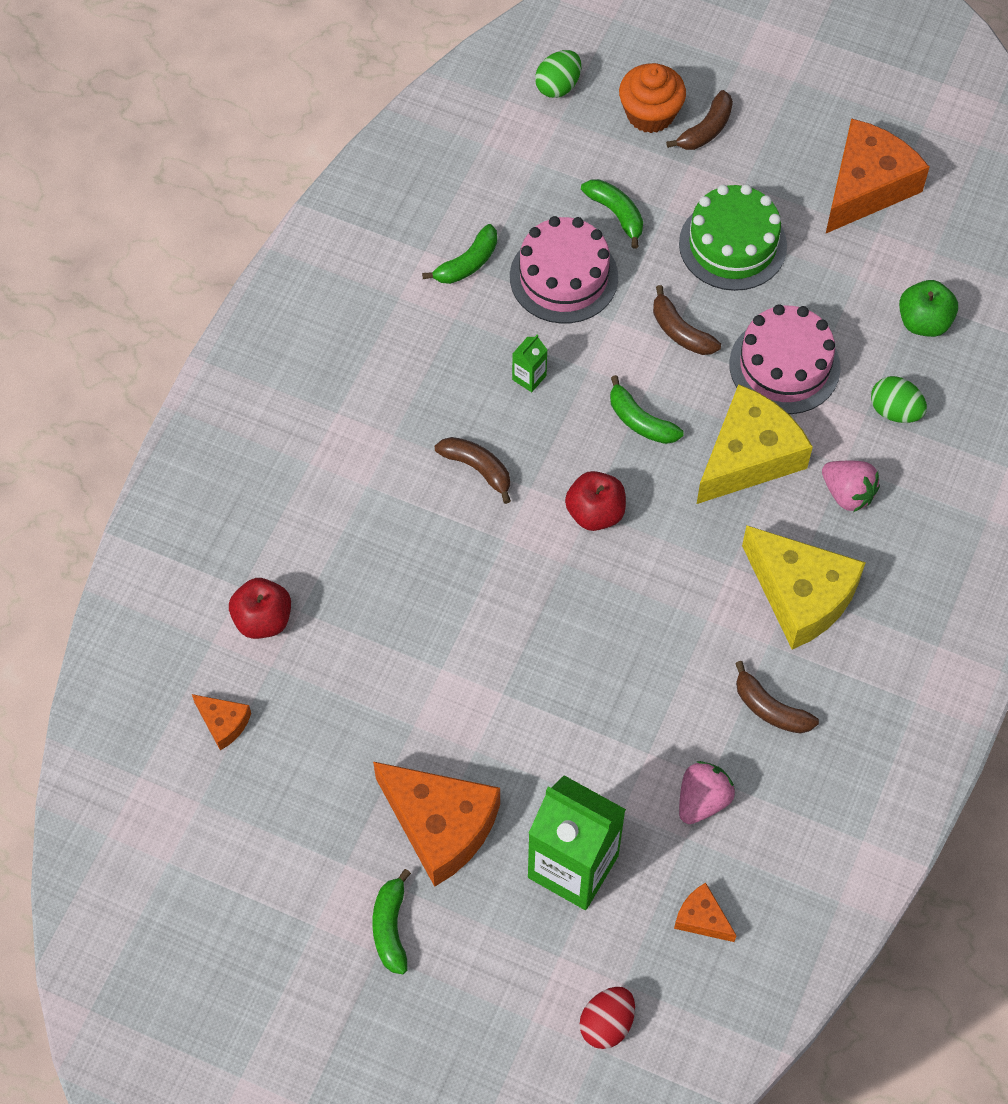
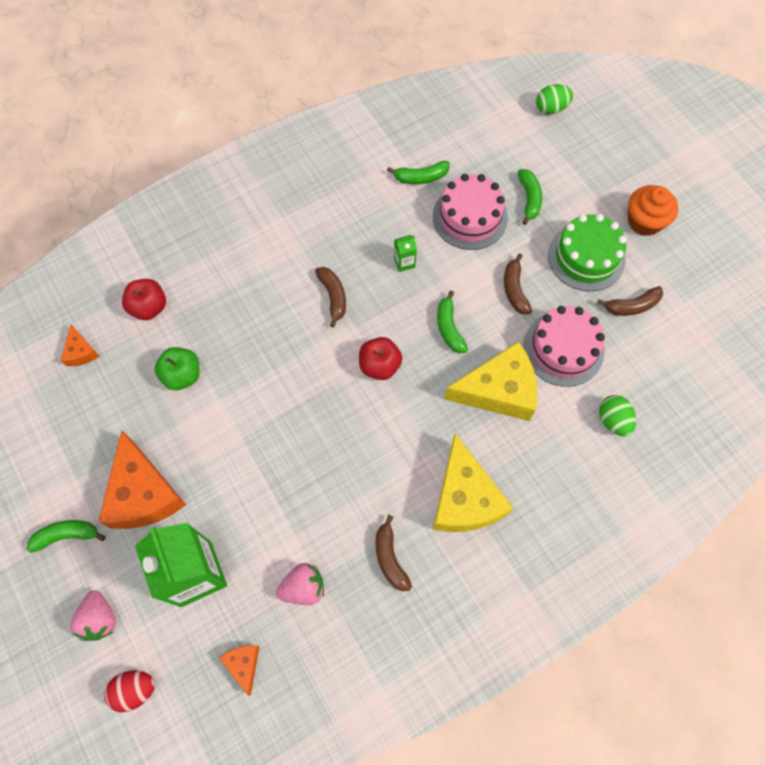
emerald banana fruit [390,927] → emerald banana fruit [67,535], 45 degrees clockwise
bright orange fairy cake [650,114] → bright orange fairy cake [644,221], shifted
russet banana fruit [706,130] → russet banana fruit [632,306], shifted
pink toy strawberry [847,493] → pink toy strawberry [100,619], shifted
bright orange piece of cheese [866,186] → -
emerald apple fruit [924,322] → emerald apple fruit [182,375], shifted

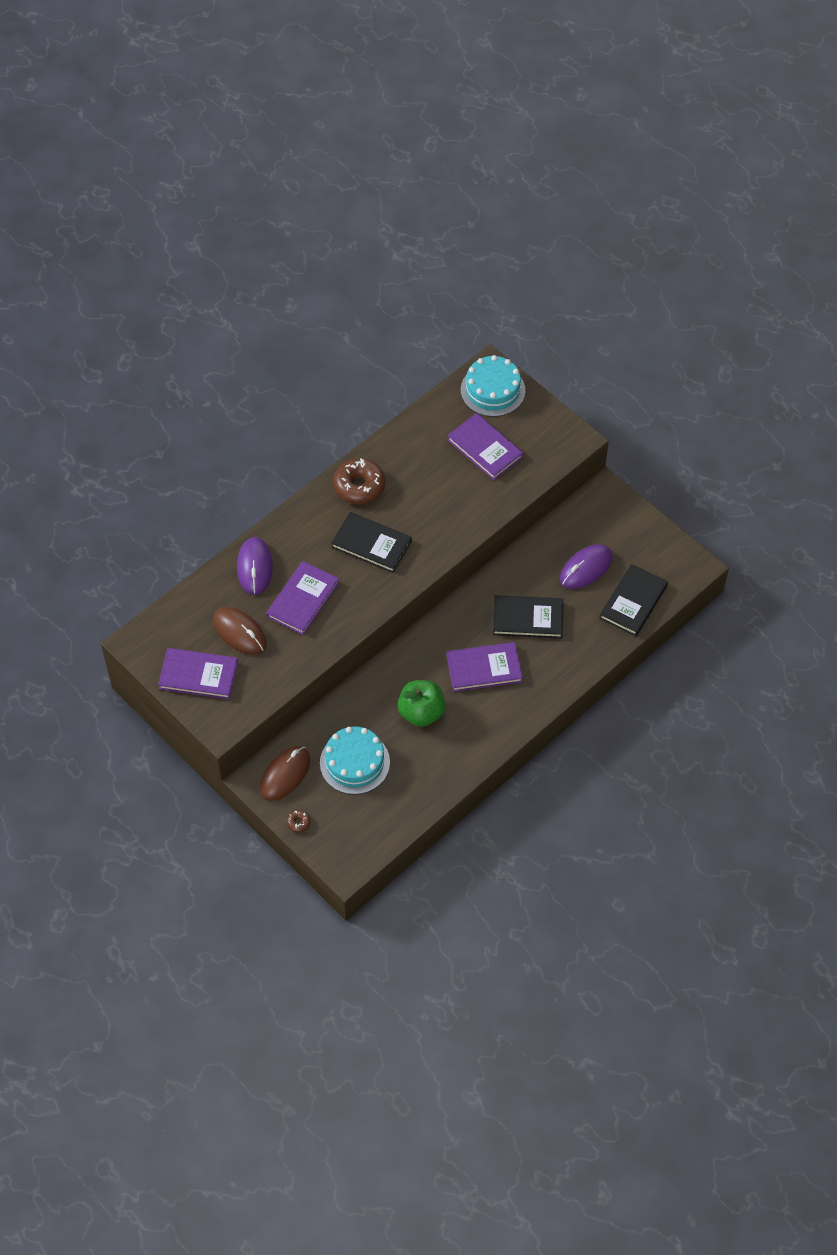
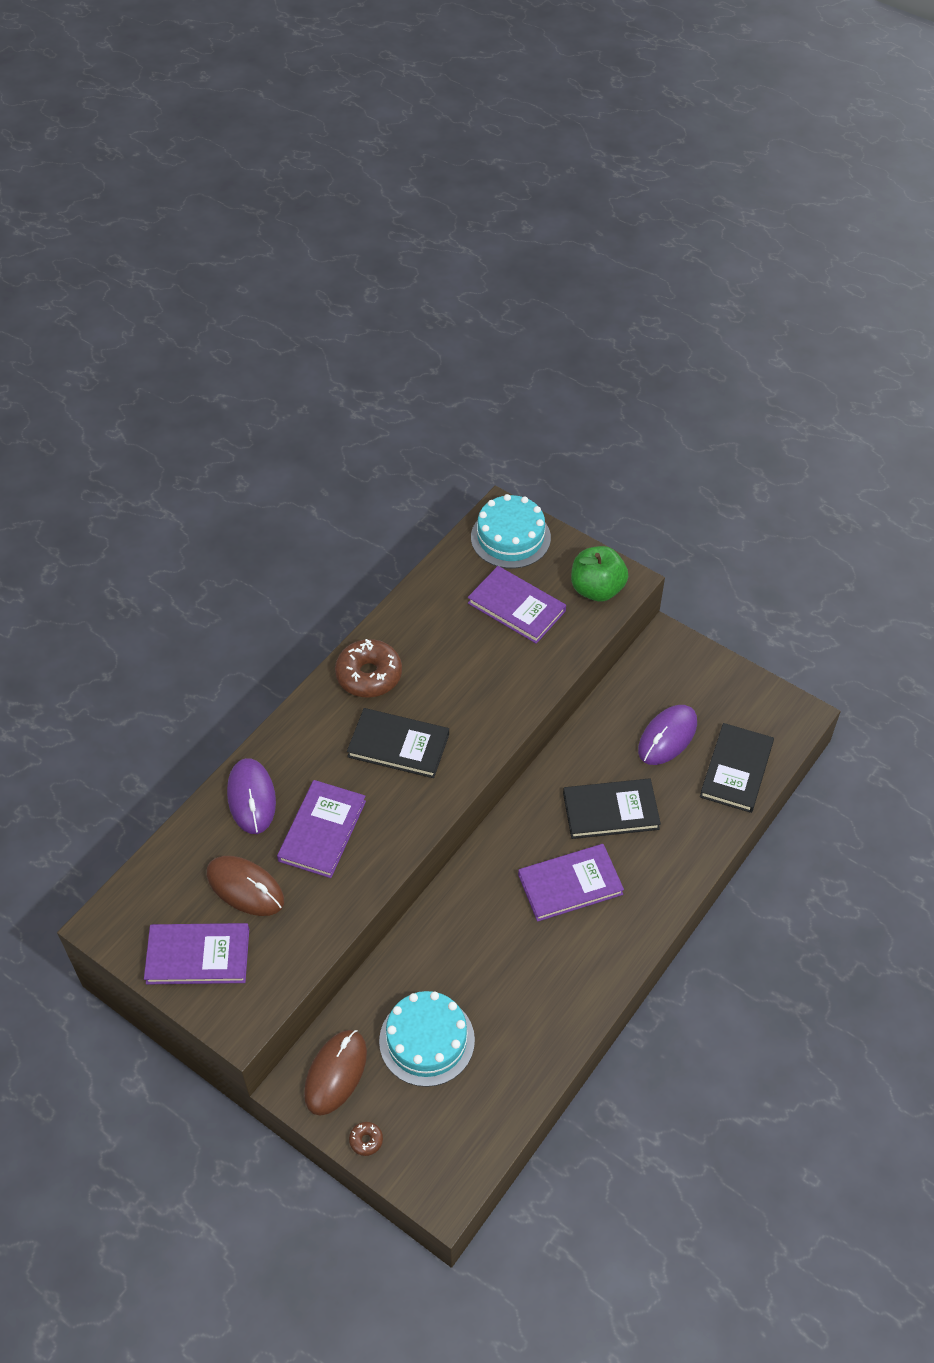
emerald apple fruit [421,712] → emerald apple fruit [597,589], shifted

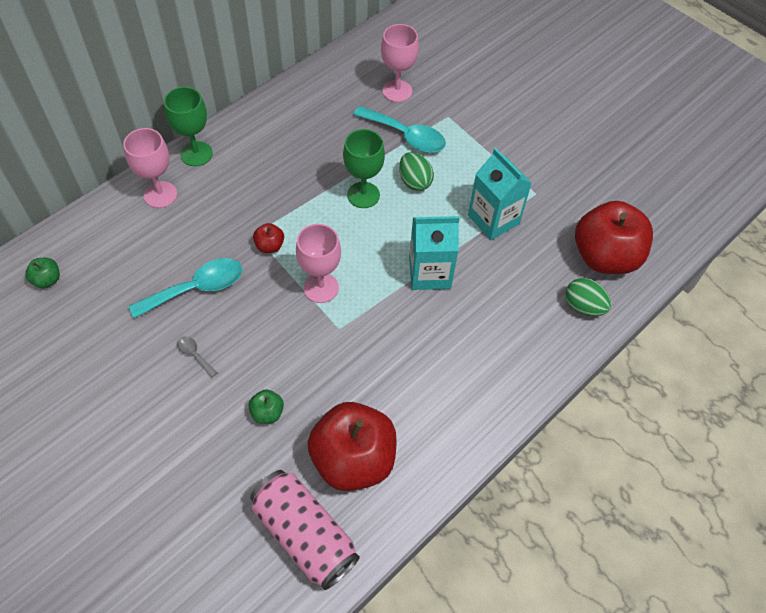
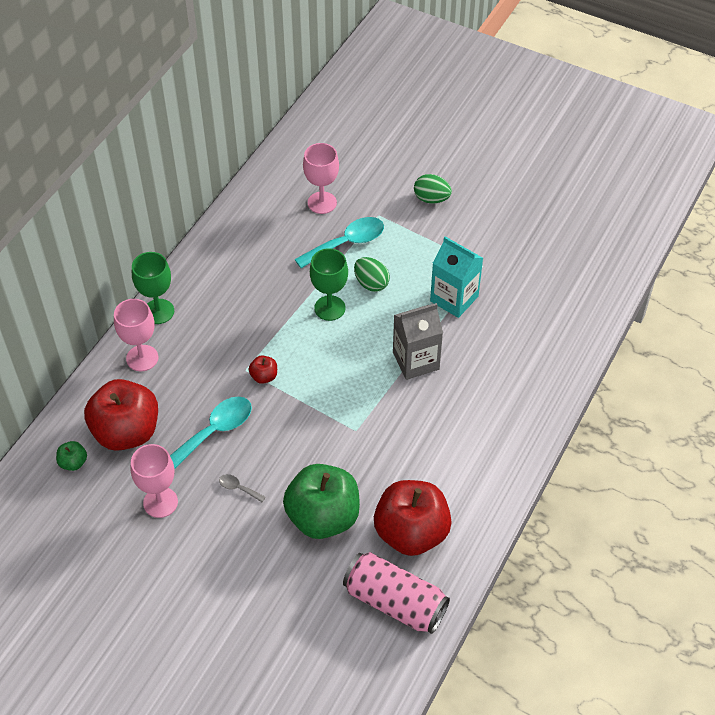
emerald apple fruit [267,413] → emerald apple fruit [323,517], x2.42
pink wine glass [321,288] → pink wine glass [160,502], shifted
aqua teaspoon [406,136] → aqua teaspoon [347,243], 45 degrees counterclockwise
aqua milk carton [429,273] → ash-grey milk carton [416,361]
emerald egg [583,306] → emerald egg [431,199], shifted
scarlet apple fruit [605,257] → scarlet apple fruit [126,432], shifted

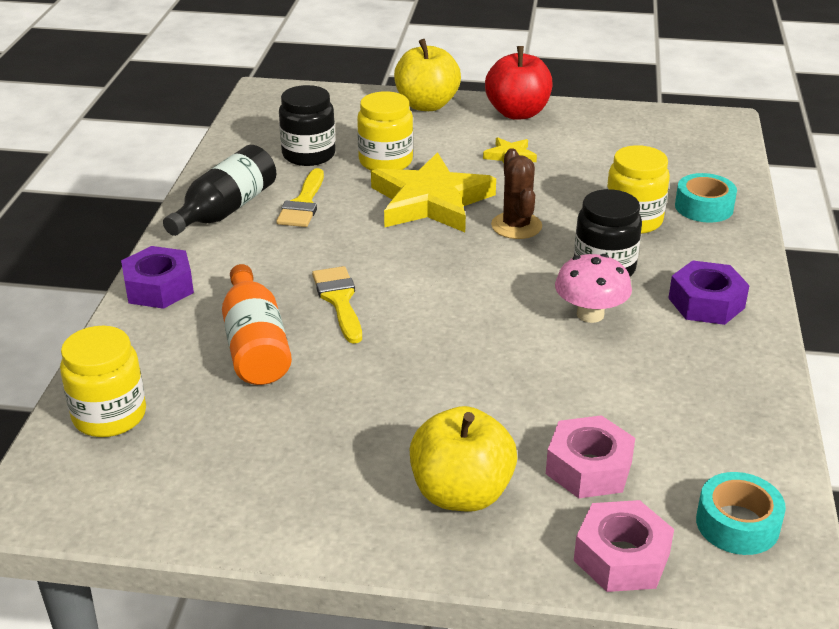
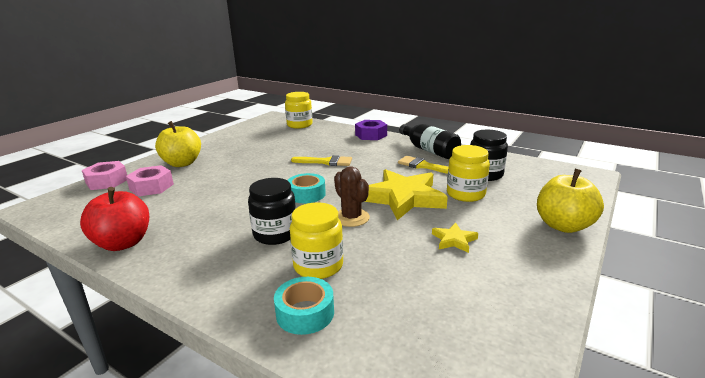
bright orange drink bottle [255,345] → -
scarlet apple fruit [517,113] → scarlet apple fruit [123,243], shifted
russet saguaro cactus [516,226] → russet saguaro cactus [351,218], 45 degrees clockwise
pink mushroom [590,314] → -
violet nut [706,303] → -
aqua tape [737,524] → aqua tape [306,194], shifted

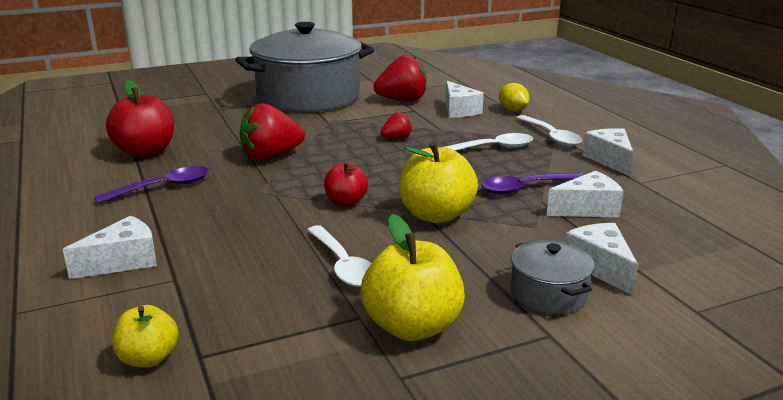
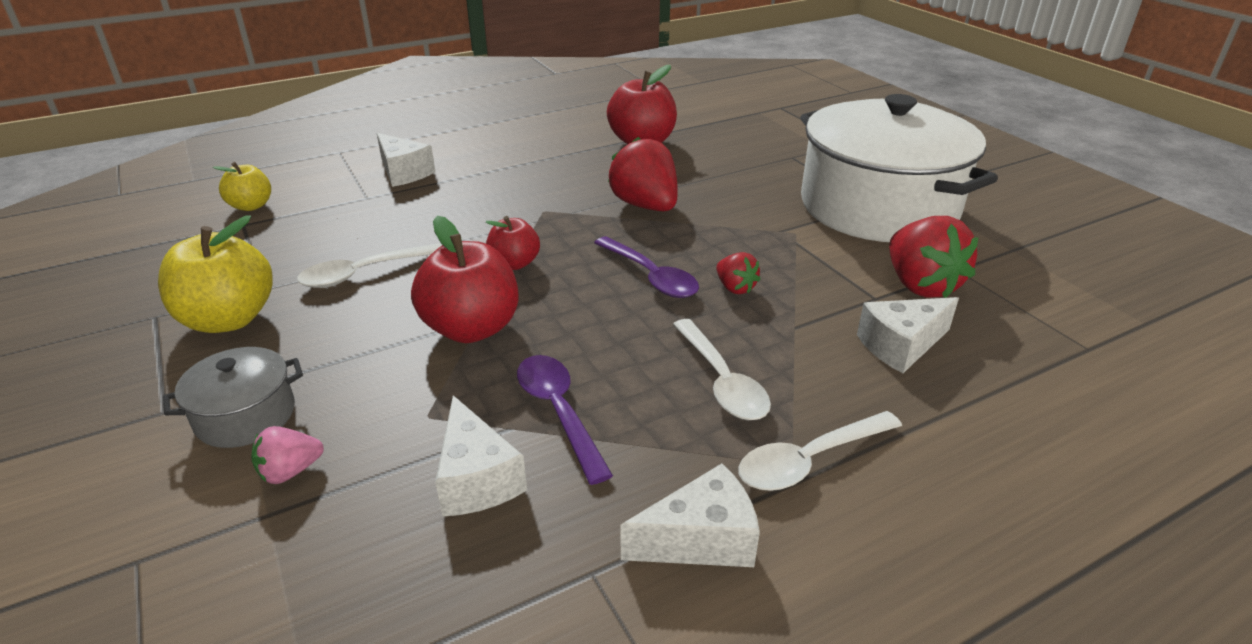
violet teaspoon [163,187] → violet teaspoon [651,276], shifted
ash-grey stockpot [308,97] → white stockpot [878,207]
golden apple fruit [436,215] → scarlet apple fruit [471,328]
golden citrus fruit [513,110] → -
white piece of cheese [600,267] → pink toy strawberry [290,471]

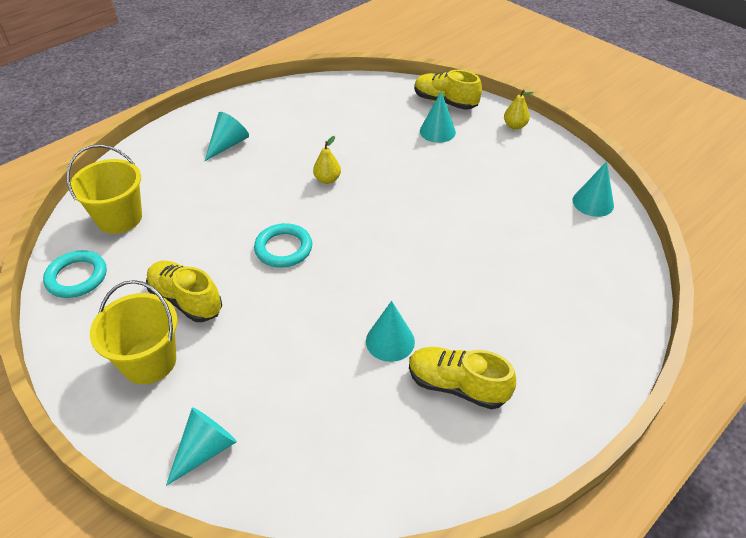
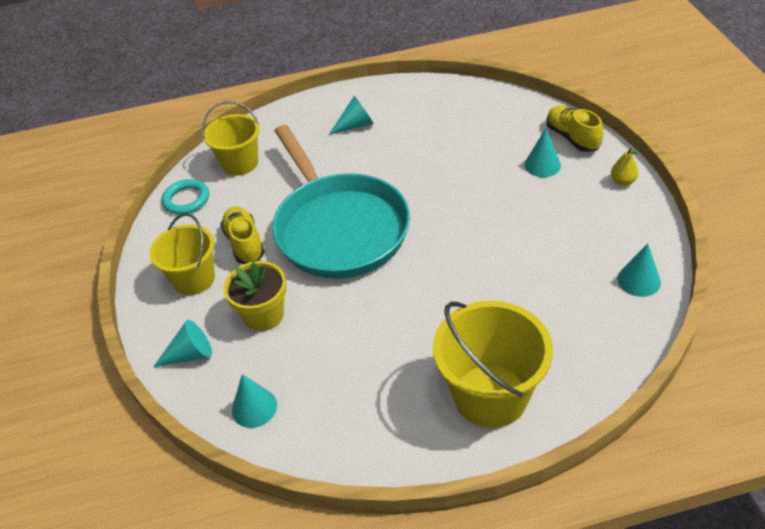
aqua hoop [283,248] → aqua skillet [338,228]
golden pear [327,179] → -
aqua solid cone [390,341] → aqua solid cone [254,407], shifted
golden lace-up shoe [457,386] → -
- → golden plant pot [264,315]
- → golden bucket [490,395]

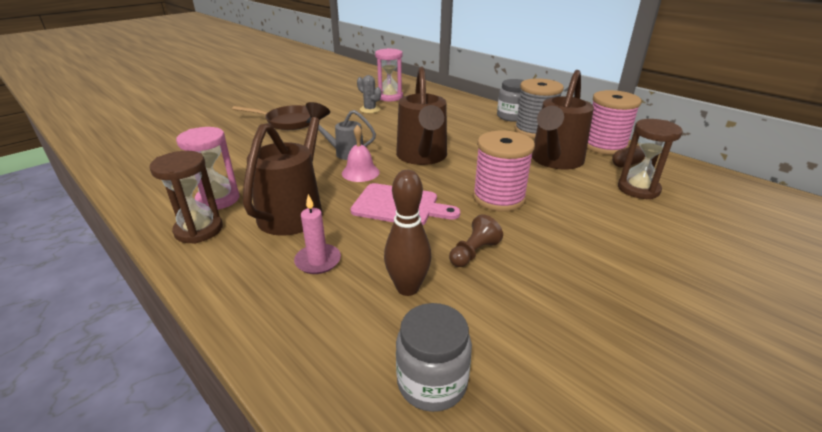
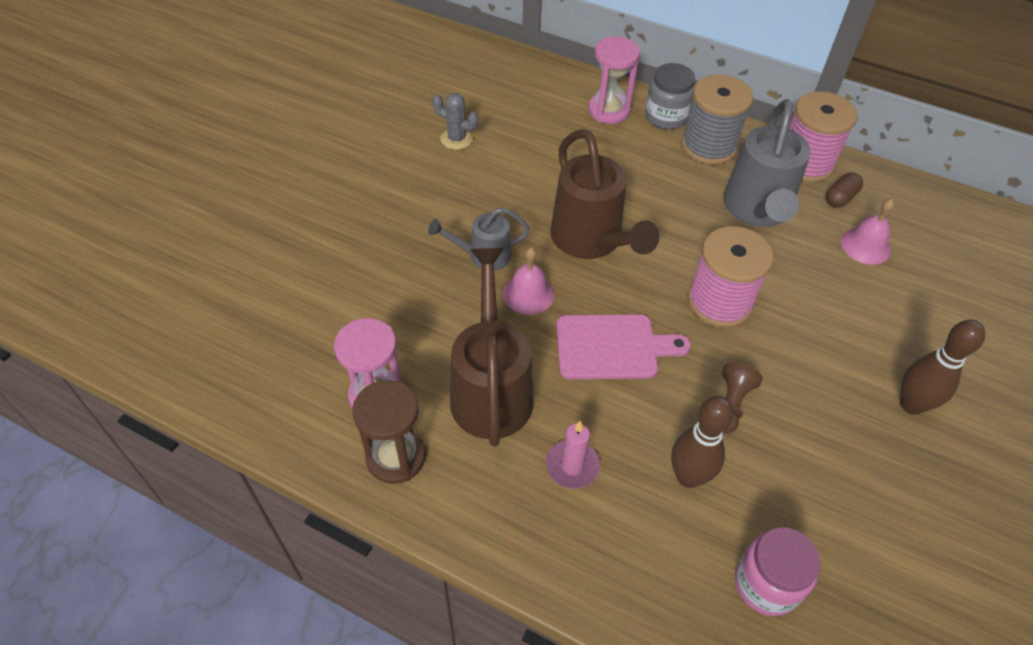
russet skillet [288,122] → -
pink hourglass [390,97] → pink hourglass [609,110], shifted
ash-grey preserve jar [432,382] → pink preserve jar [766,584]
russet sprinkling can [555,161] → ash-grey sprinkling can [757,210]
russet hourglass [638,189] → pink bell [865,246]
- → russet tenpin [911,405]

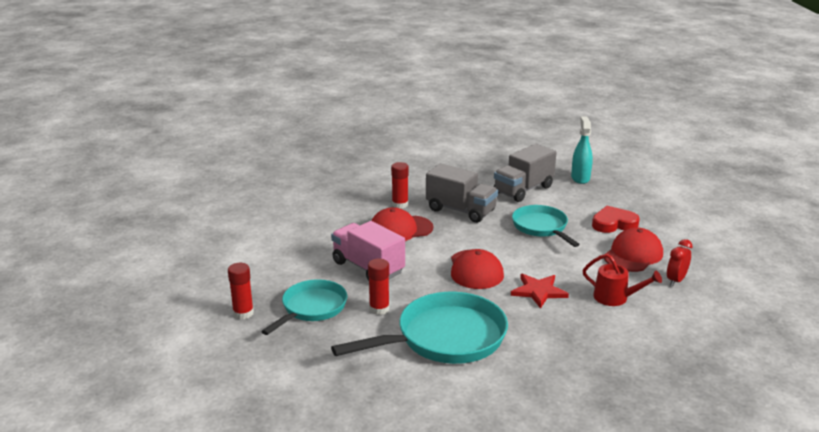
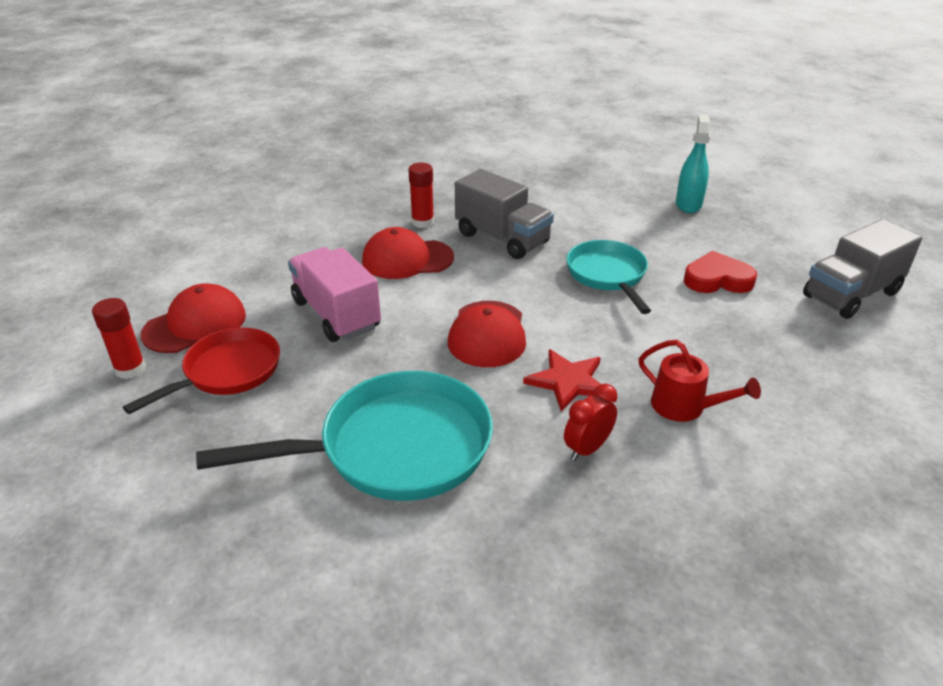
aqua skillet [312,308] → scarlet skillet [227,372]
scarlet glue [379,309] → -
ash-grey lorry [523,190] → ash-grey lorry [851,295], shifted
scarlet peaked cap [633,255] → scarlet peaked cap [195,324], shifted
scarlet bedside clock [676,280] → scarlet bedside clock [587,449], shifted

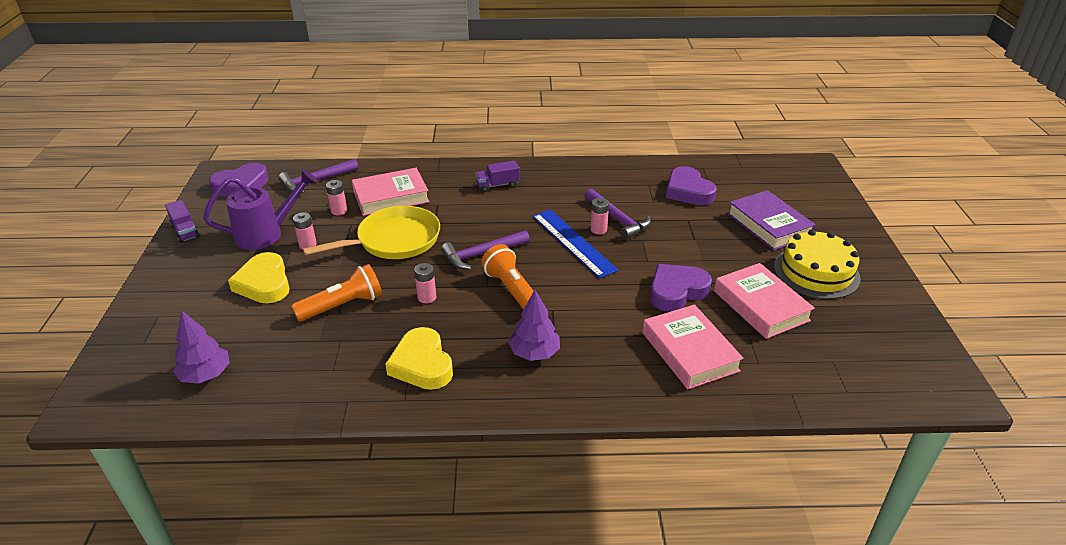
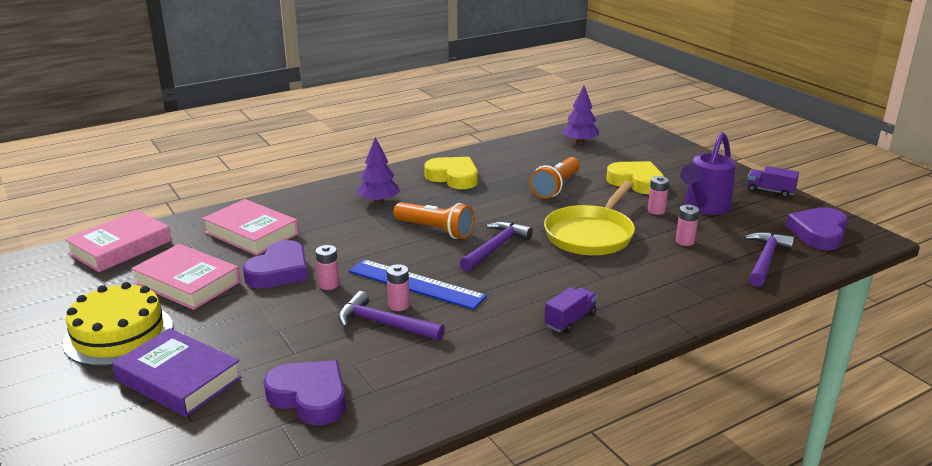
pink book [391,197] → pink book [120,247], shifted
pink battery [427,297] → pink battery [329,284], shifted

